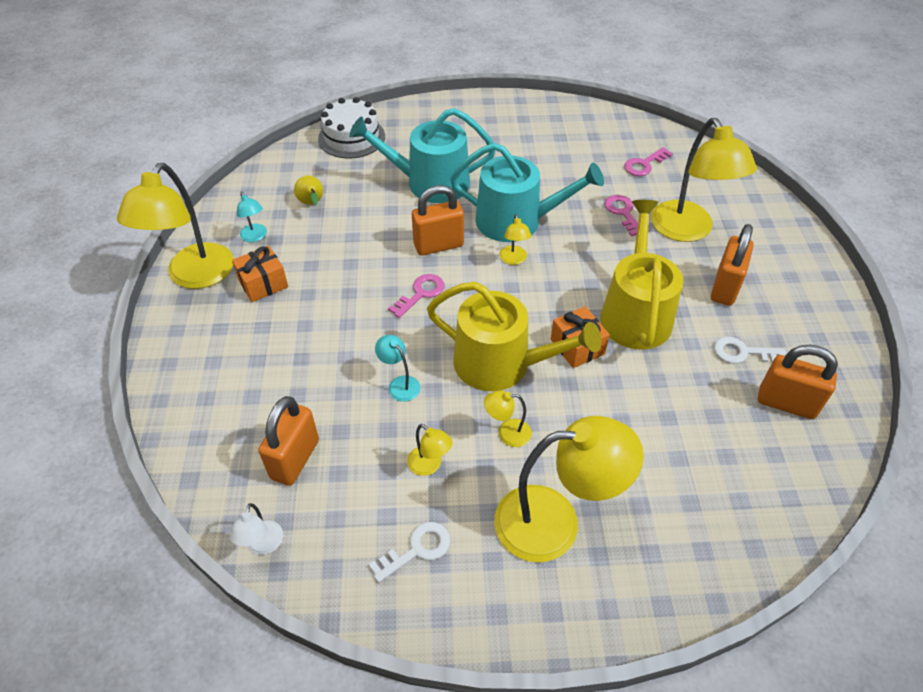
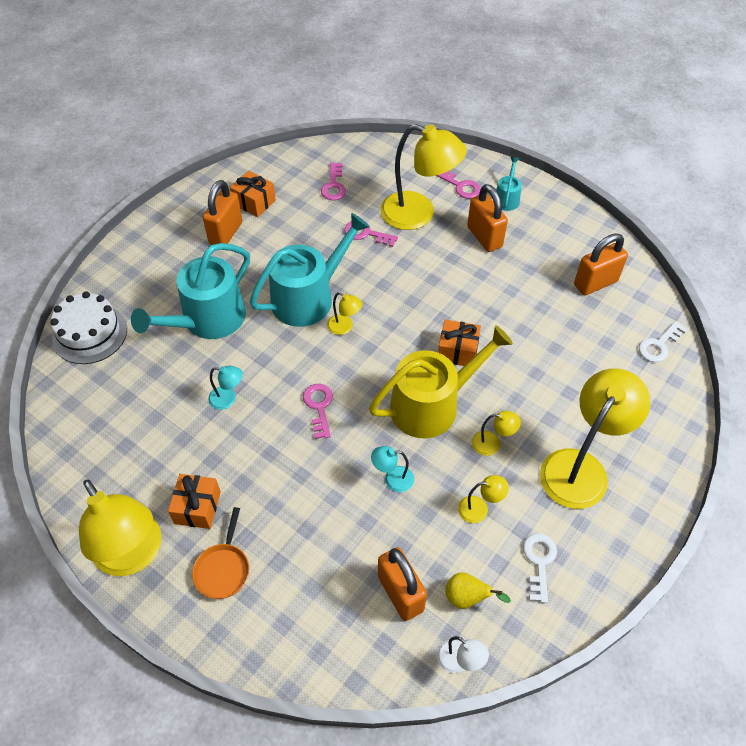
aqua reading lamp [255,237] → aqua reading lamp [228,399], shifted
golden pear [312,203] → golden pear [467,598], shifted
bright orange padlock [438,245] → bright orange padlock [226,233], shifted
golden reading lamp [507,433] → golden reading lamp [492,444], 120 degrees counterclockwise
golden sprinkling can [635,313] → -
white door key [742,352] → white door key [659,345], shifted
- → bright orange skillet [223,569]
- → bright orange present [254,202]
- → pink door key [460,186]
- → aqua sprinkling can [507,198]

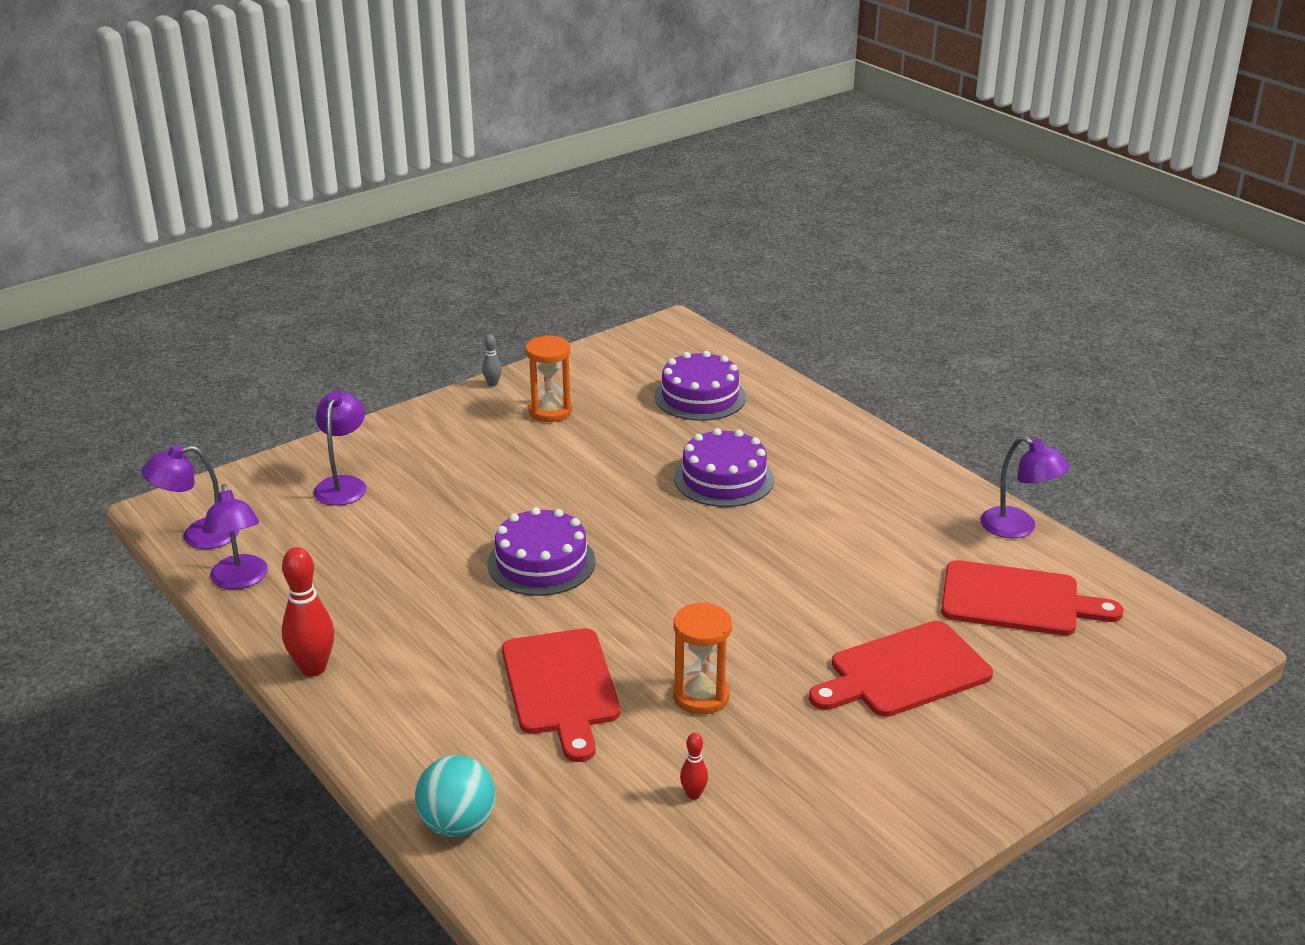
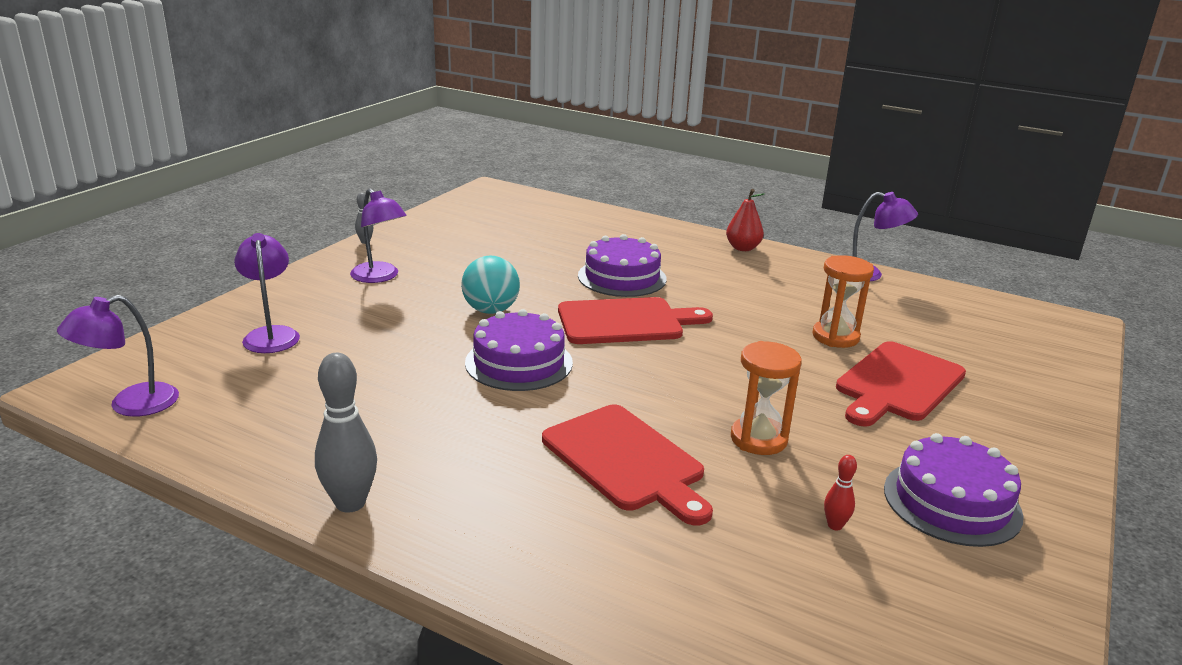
violet reading lamp [240,580] → violet reading lamp [380,277], shifted
scarlet tenpin [313,668] → ash-grey tenpin [350,503]
aqua play ball [458,824] → aqua play ball [491,310], shifted
bright orange hourglass [550,411] → bright orange hourglass [835,337], shifted
violet layer cake [700,397] → violet layer cake [952,502], shifted
scarlet chopping board [1017,600] → scarlet chopping board [626,322], shifted
- → scarlet pear [743,248]

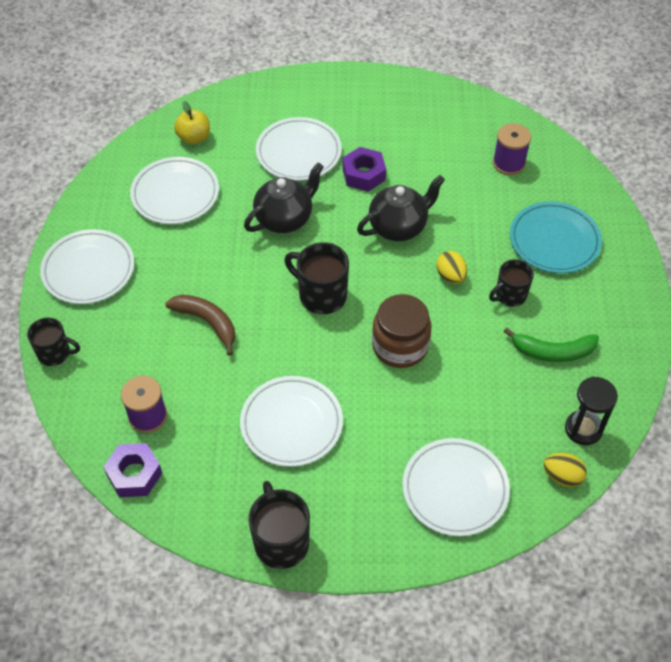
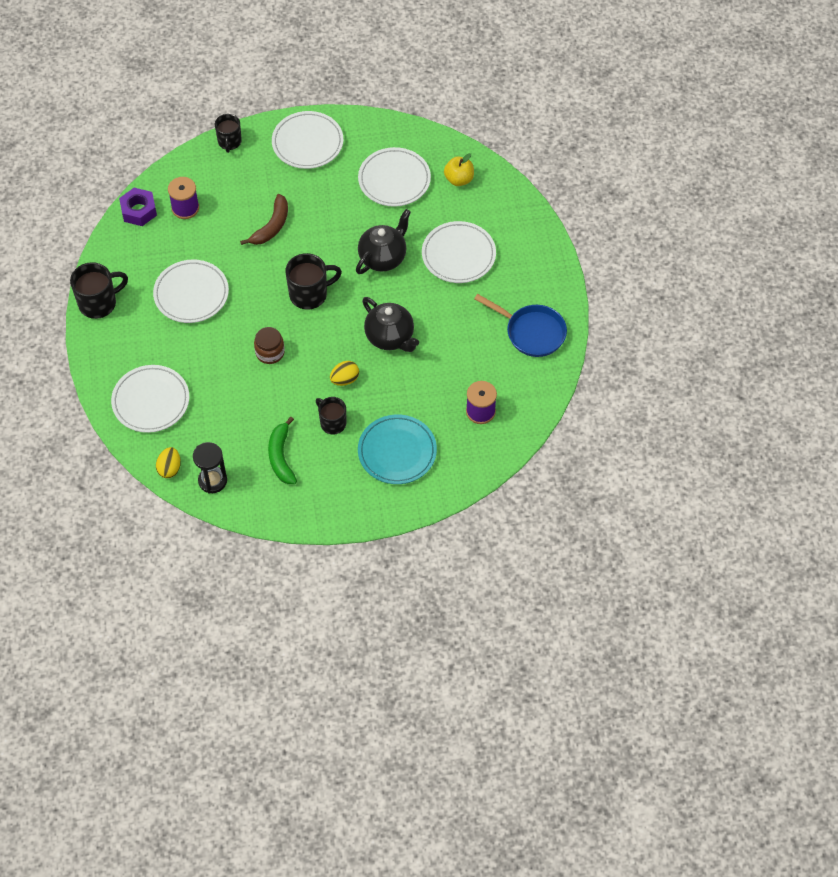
jet-black tea pot [284,218] → jet-black tea pot [383,257], 90 degrees counterclockwise
jet-black mug [321,295] → jet-black mug [309,294], 45 degrees clockwise
violet nut [363,174] → -
russet preserve jar [400,346] → russet preserve jar [270,352], x0.66
- → blue skillet [531,332]

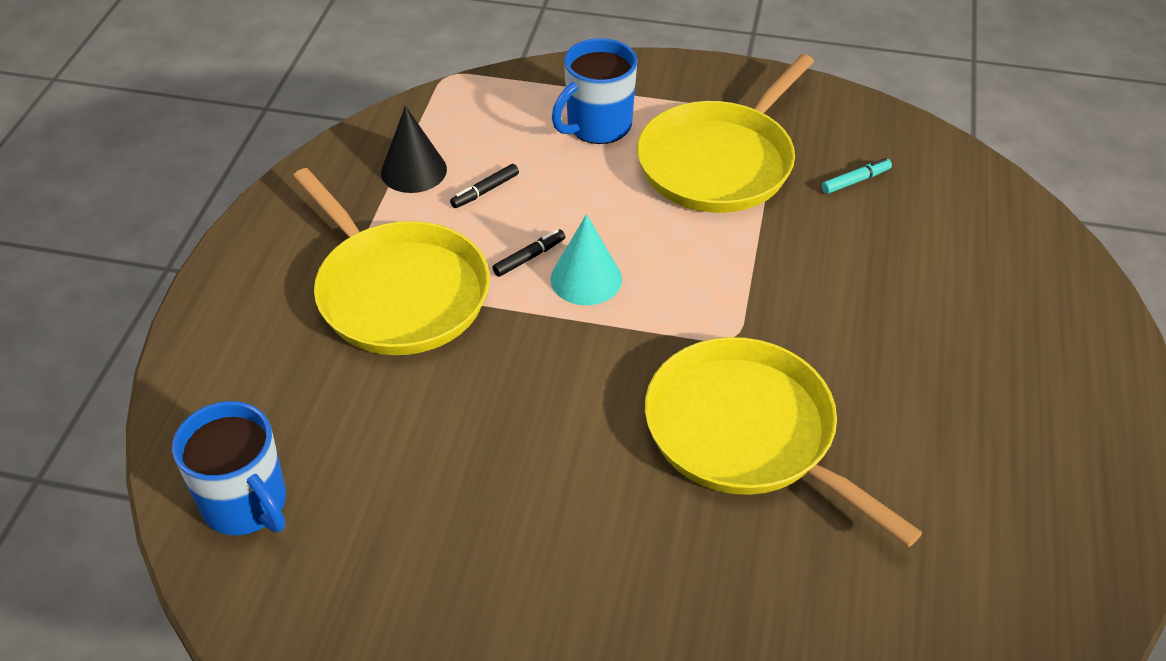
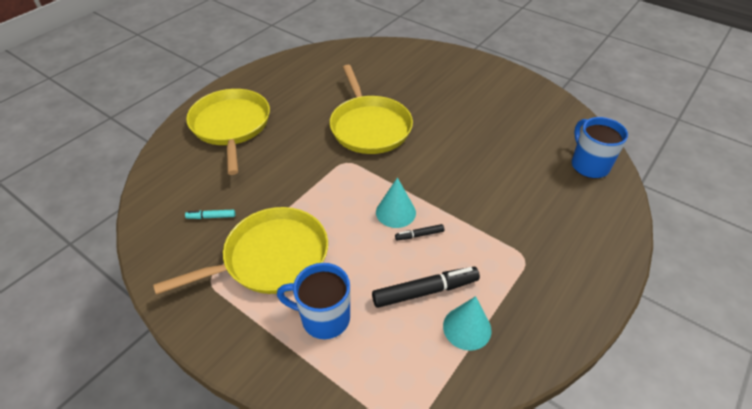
golden skillet [397,292] → golden skillet [231,126], shifted
jet-black solid cone [413,170] → aqua solid cone [467,328]
jet-black marker pen [485,191] → jet-black marker pen [425,291], x2.00
blue mug [597,126] → blue mug [324,318], 150 degrees counterclockwise

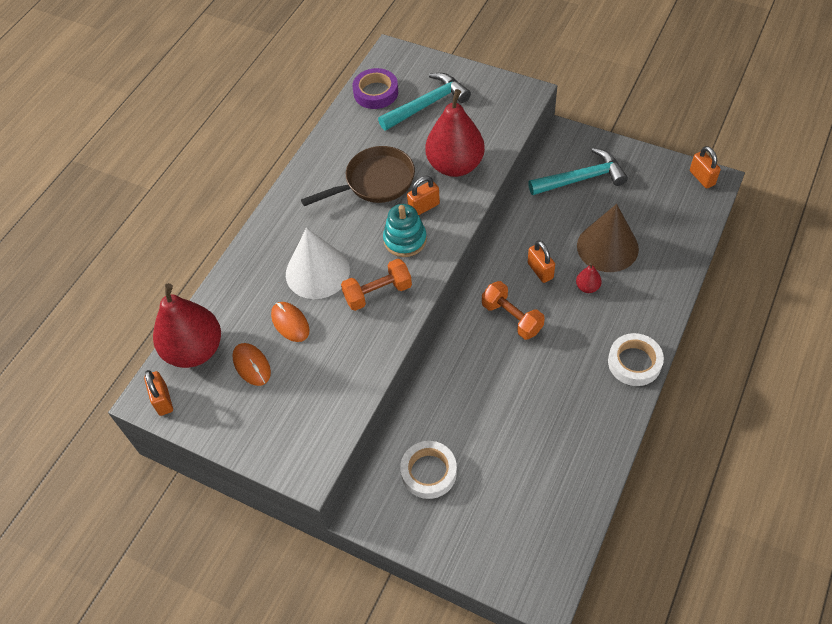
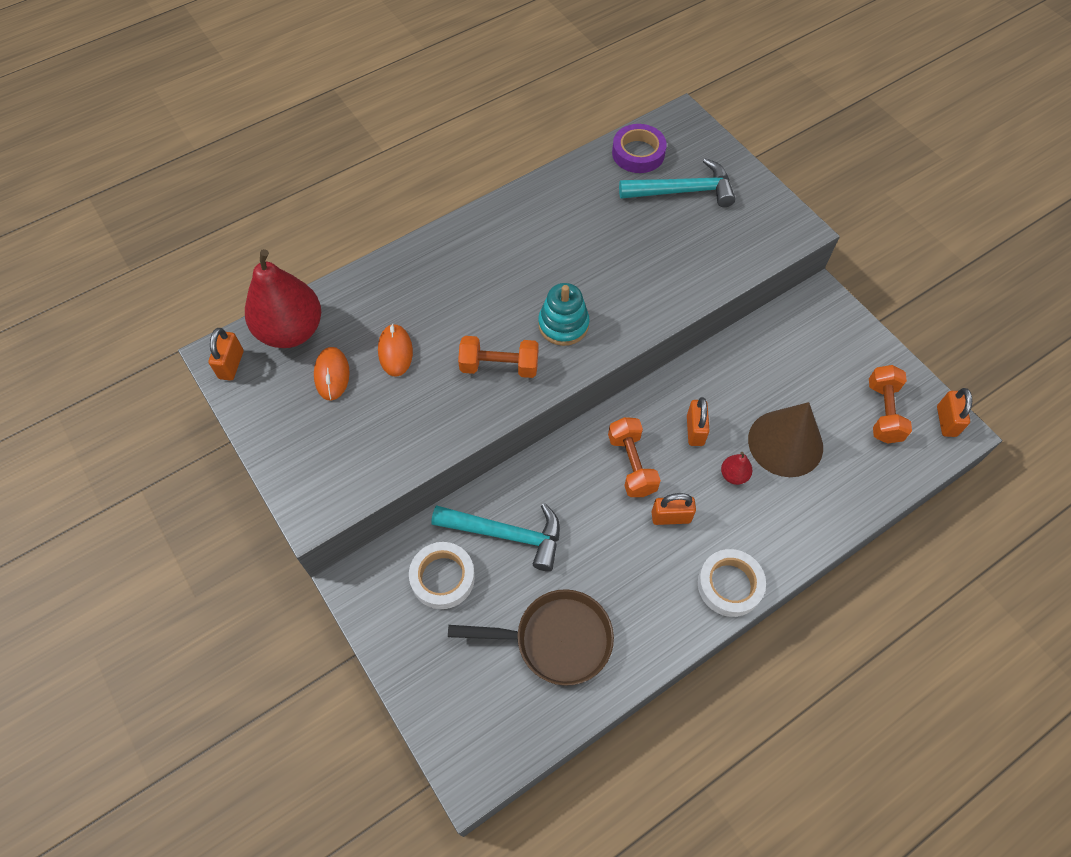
white solid cone [317,272] → -
russet skillet [375,182] → russet skillet [555,640], shifted
bright orange padlock [424,207] → bright orange padlock [671,517], shifted
scarlet pear [455,165] → -
aqua hammer [581,178] → aqua hammer [506,534], shifted
- → bright orange hand weight [883,412]

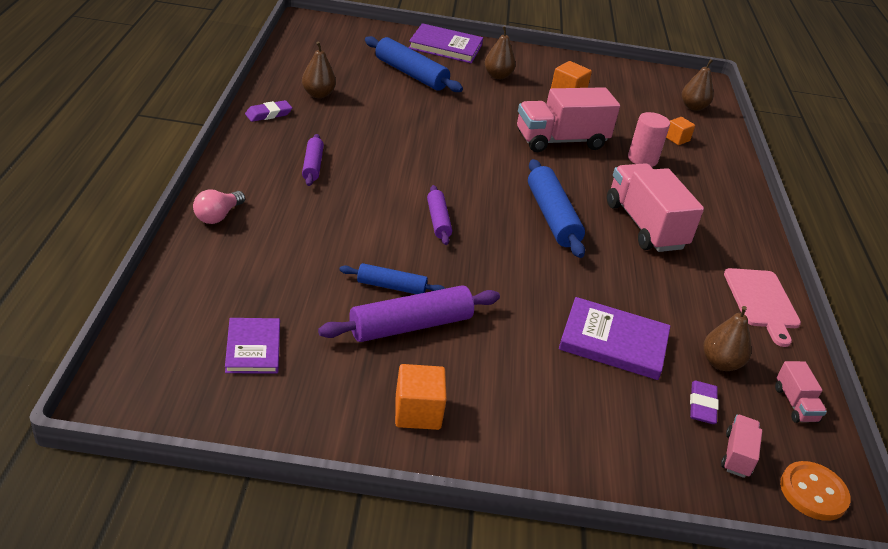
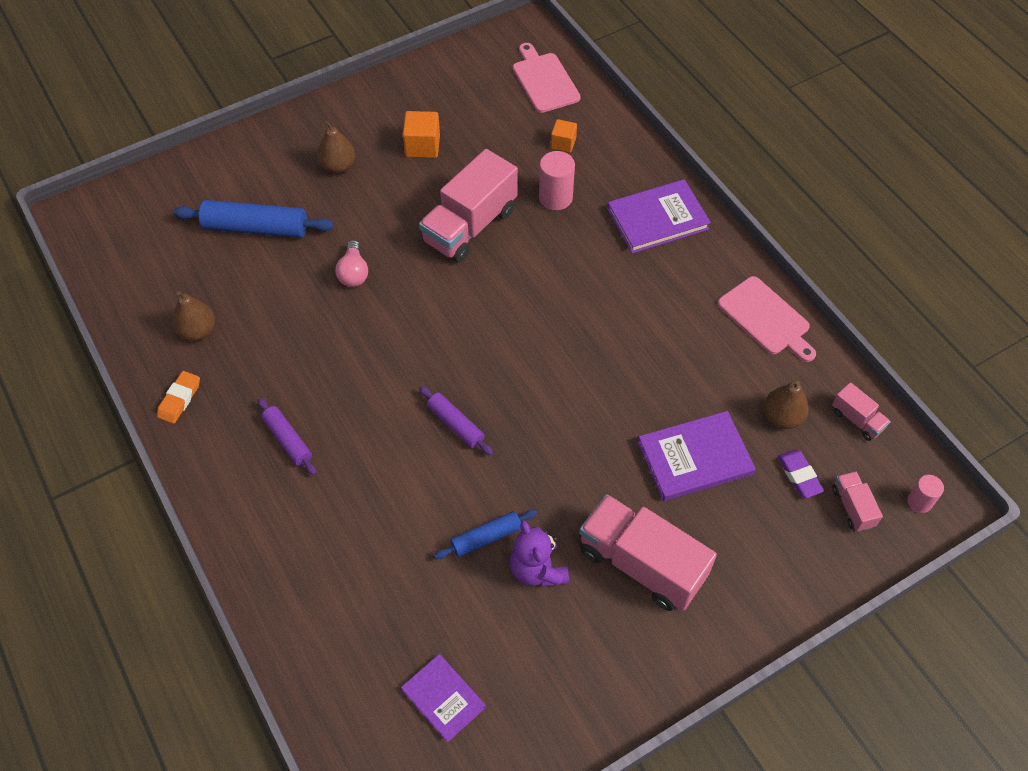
pink light bulb [218,216] → pink light bulb [353,273], shifted
violet eraser [268,114] → bright orange eraser [179,399]
violet pastry roller [410,325] → violet stuffed bear [537,569]
bright orange block [417,412] → -
violet book [445,47] → violet book [657,219], shifted
blue pastry roller [552,217] → -
pink lorry [645,226] → pink lorry [641,564], shifted
russet pear [693,107] → pink chopping board [544,80]
bright orange shirt button [813,492] → pink solid cylinder [919,502]

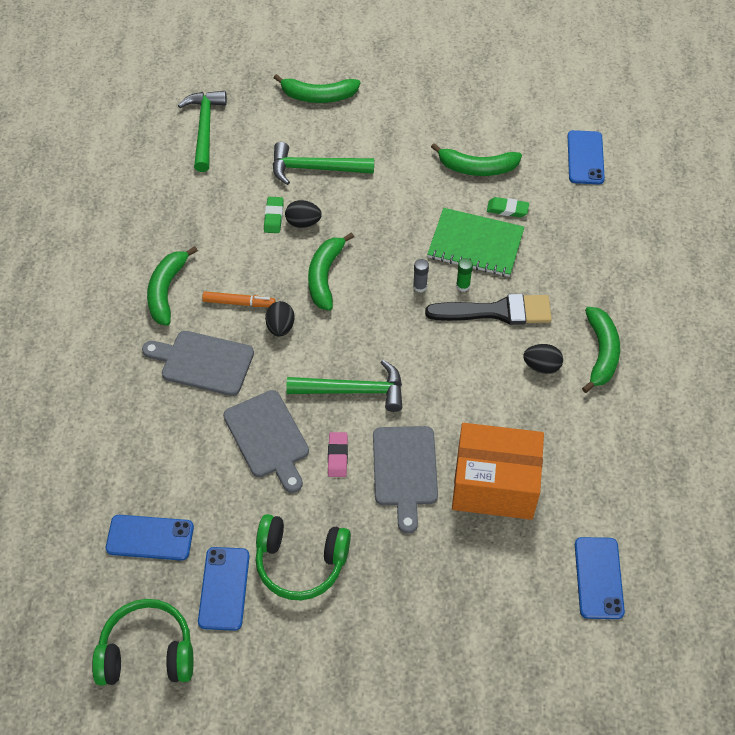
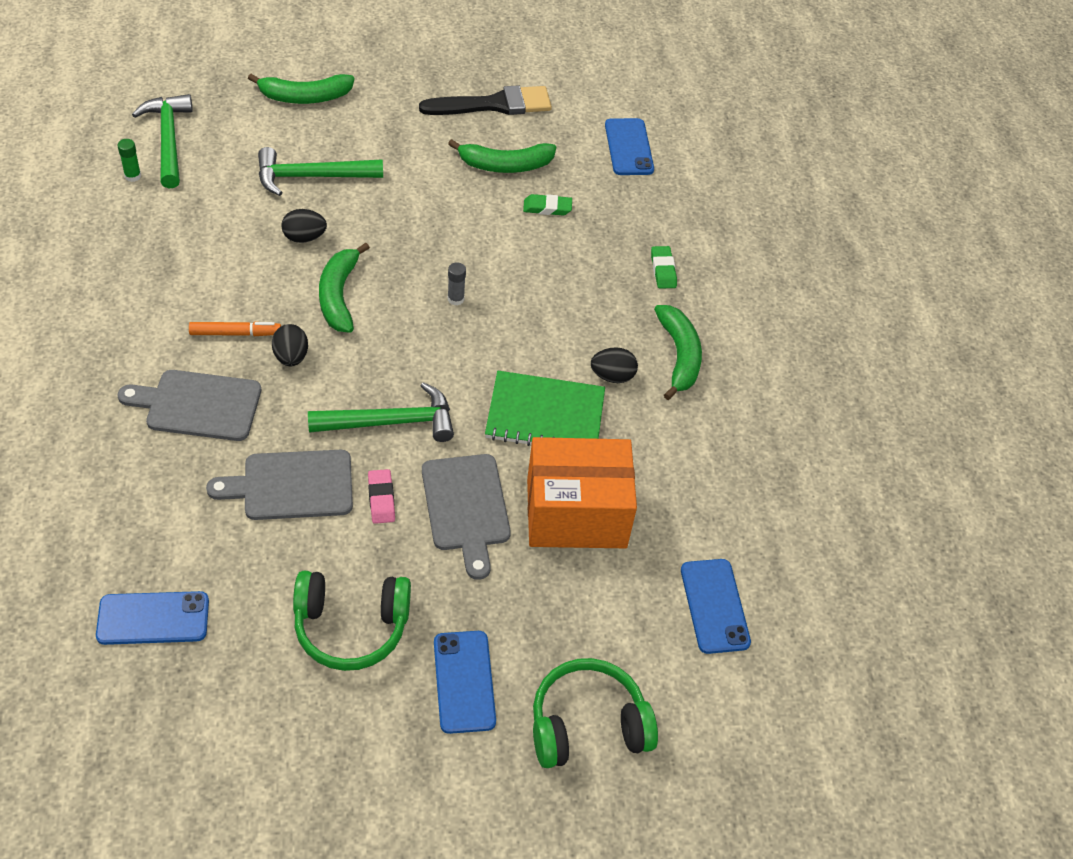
emerald headphones [147,652] → emerald headphones [587,725], shifted
emerald banana fruit [166,291] → -
blue phone [224,588] → blue phone [464,681], shifted
ash-grey chopping board [268,438] → ash-grey chopping board [291,486], 120 degrees clockwise
emerald eraser [274,217] → emerald eraser [663,270], shifted
jet-black brush [496,311] → jet-black brush [493,105], shifted
emerald notebook [475,244] → emerald notebook [545,415], shifted
emerald glue [463,286] → emerald glue [133,176], shifted

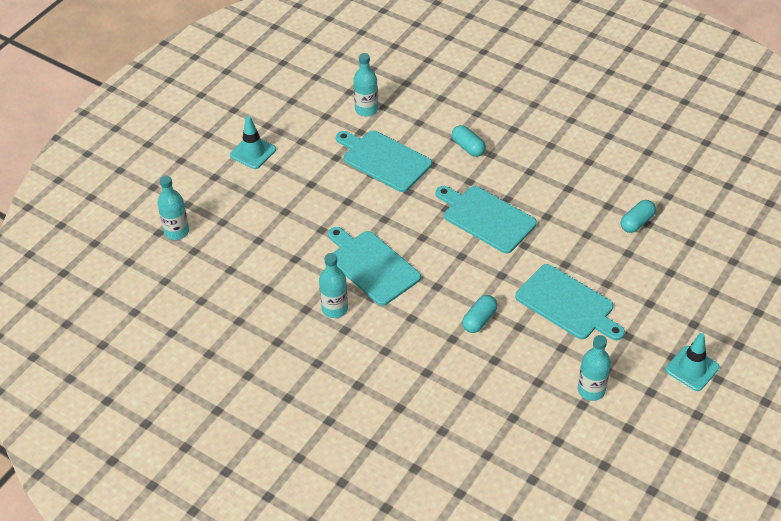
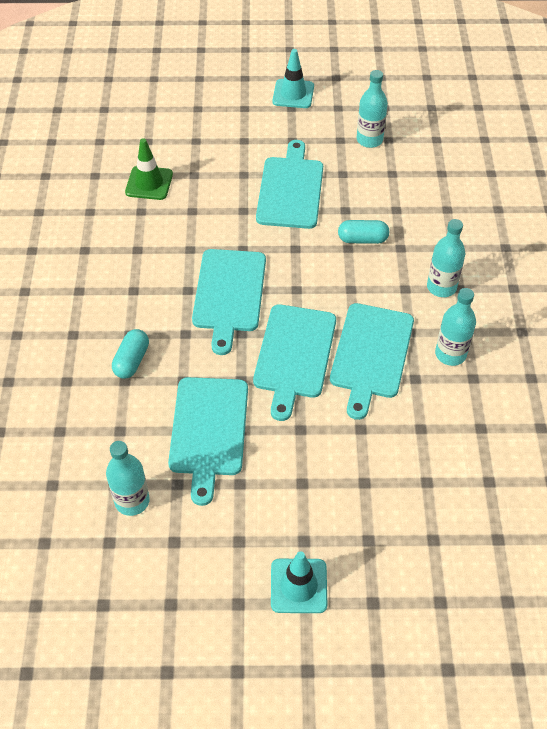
aqua drink bottle [176,232] → aqua drink bottle [441,287], shifted
aqua pill [636,222] → emerald traffic cone [149,183]
- → aqua chopping board [294,355]

